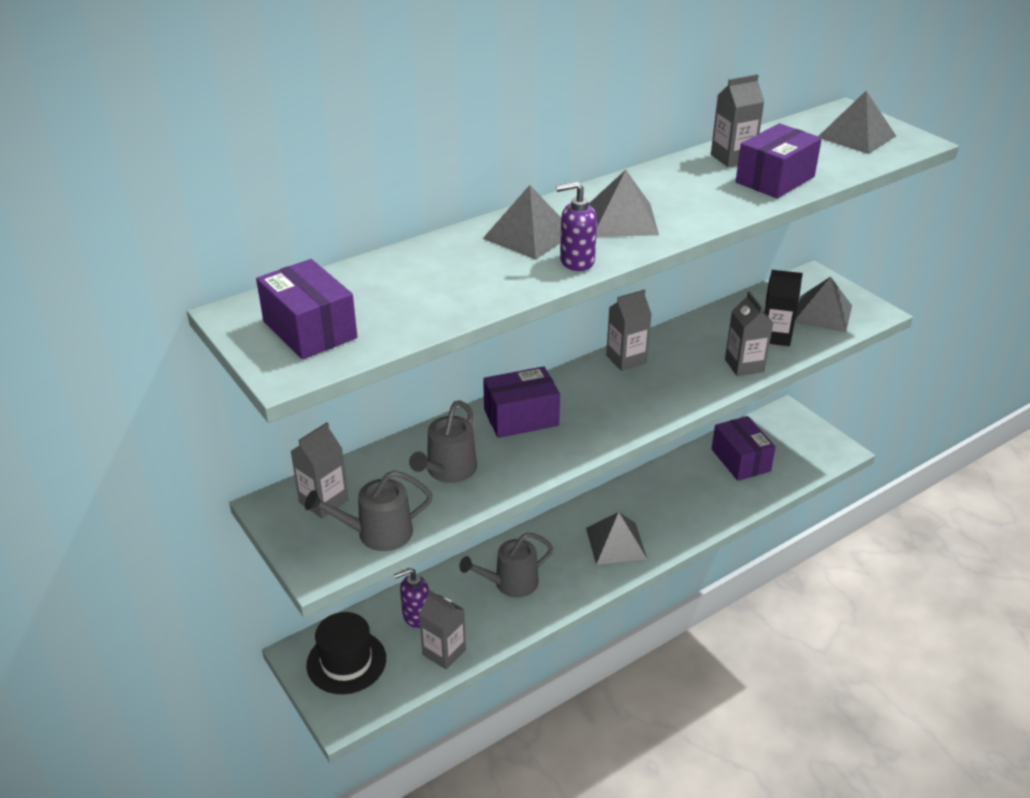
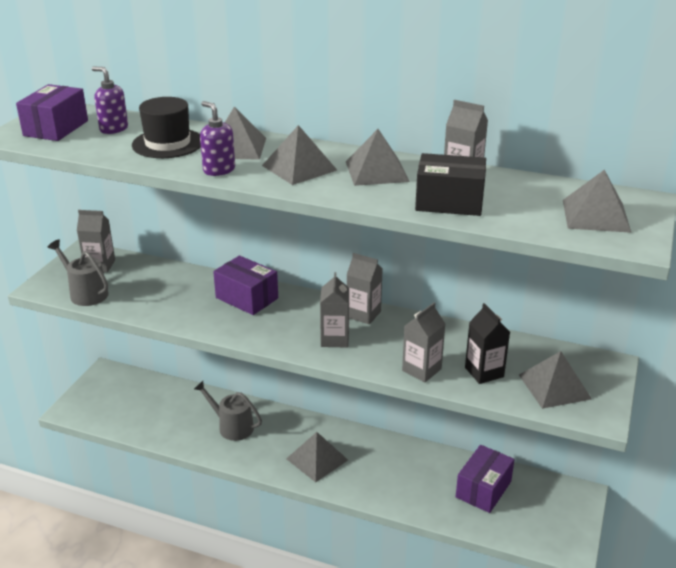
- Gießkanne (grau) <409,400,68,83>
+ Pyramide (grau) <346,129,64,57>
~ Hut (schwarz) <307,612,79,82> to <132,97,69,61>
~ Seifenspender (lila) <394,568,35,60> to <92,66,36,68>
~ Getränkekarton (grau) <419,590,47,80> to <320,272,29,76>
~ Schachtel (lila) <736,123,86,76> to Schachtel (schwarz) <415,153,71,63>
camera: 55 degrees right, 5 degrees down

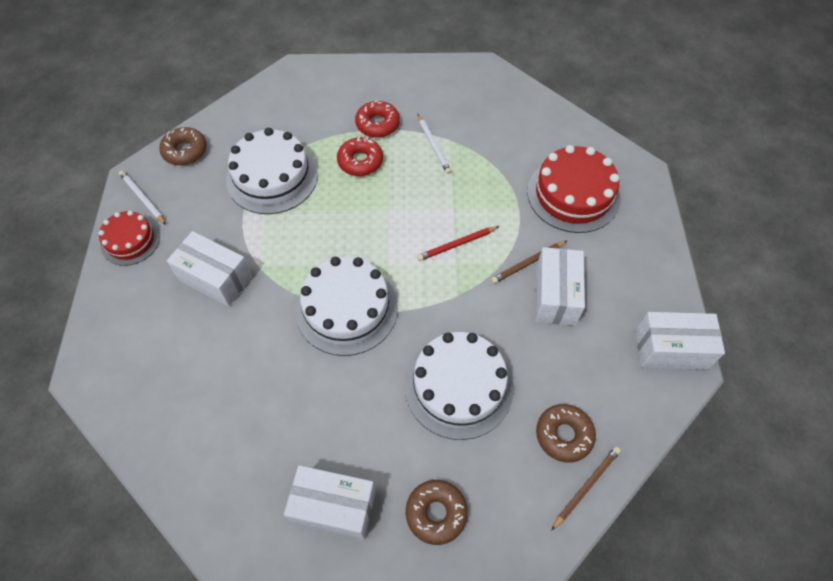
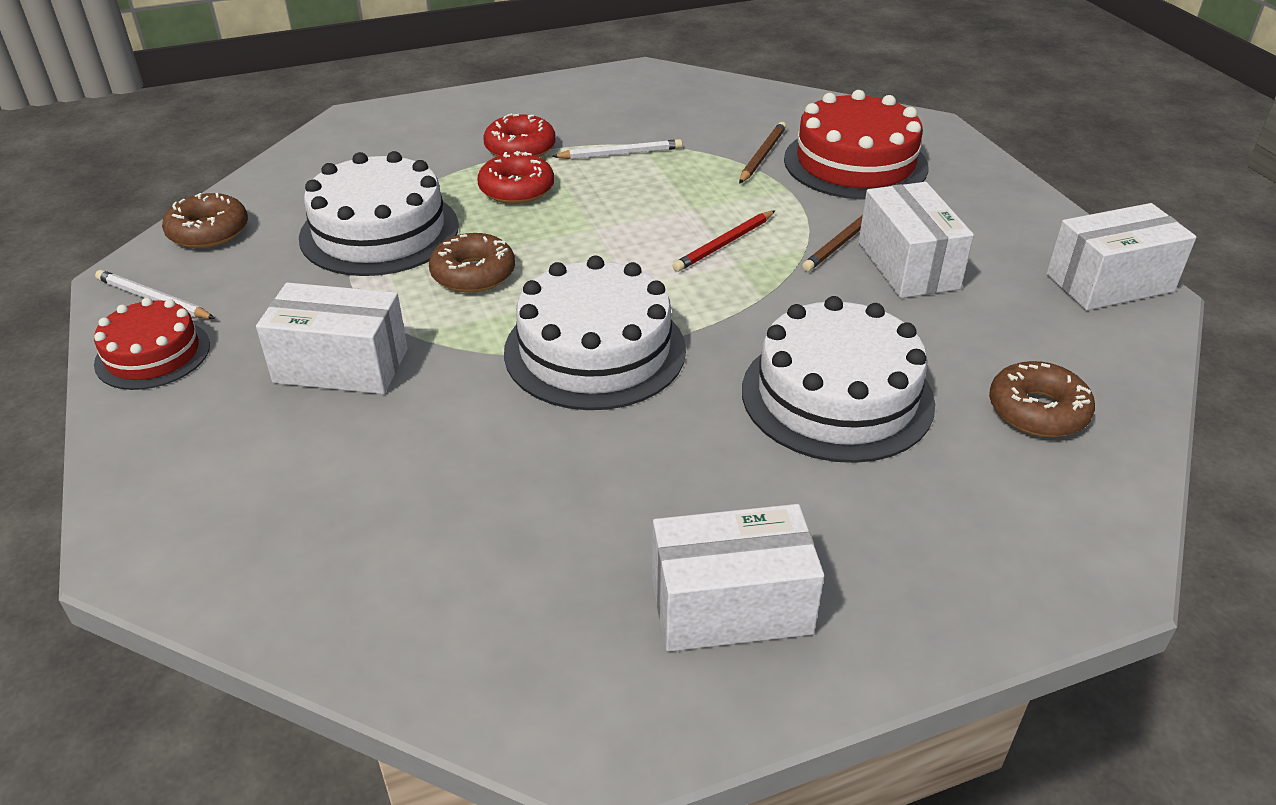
~ Donut (braun) <406,480,62,65> to <429,233,86,60>
~ Bleistift (braun) <551,447,70,84> to <739,122,47,62>
~ Bleistift (weiß) <418,114,33,60> = <552,139,130,20> 60 degrees counterclockwise
camera: 20 degrees left, 20 degrees down

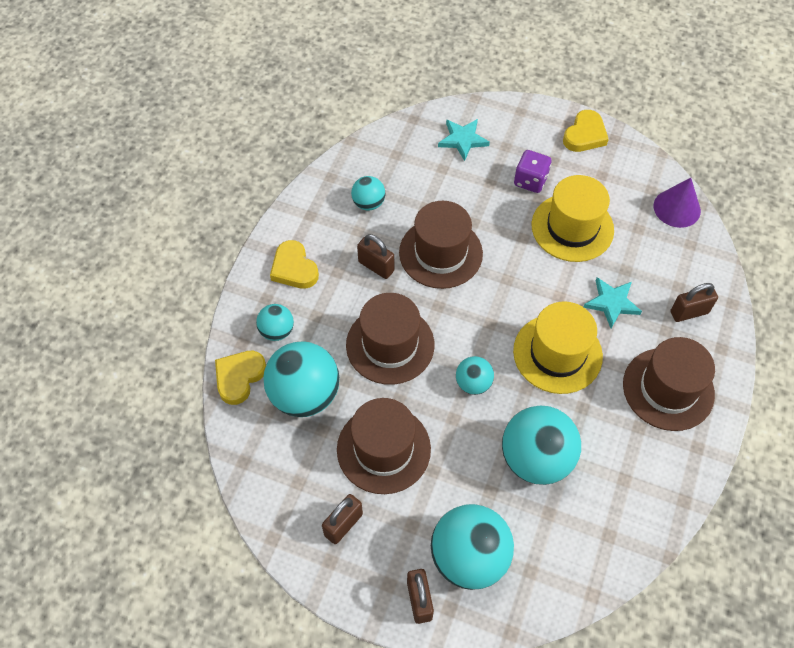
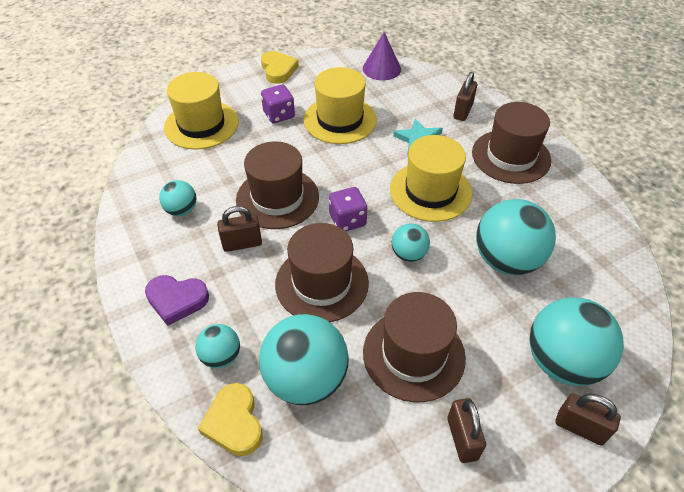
+ Spielwürfel (lila) <329,187,38,44>
~ Stern (türkis) <438,119,52,42> to Hut (gelb) <164,72,75,78>
~ Herz (gelb) <270,240,49,49> to Herz (lila) <145,275,64,51>
camera: 50 degrees left, 10 degrees down

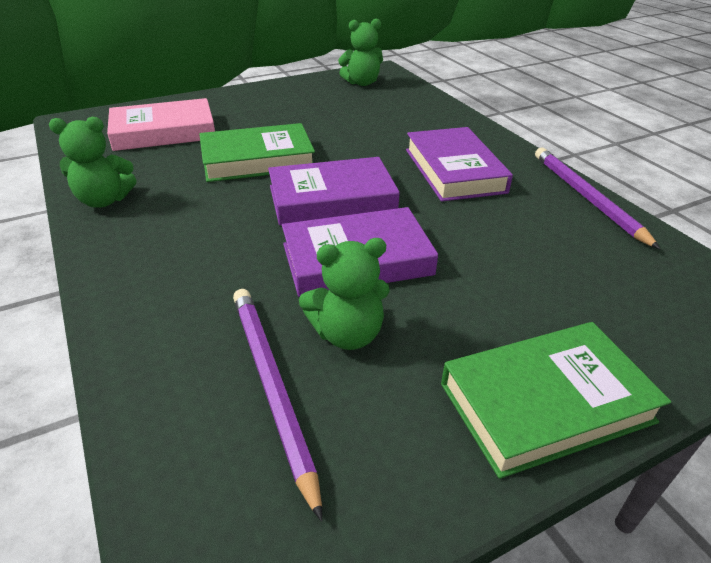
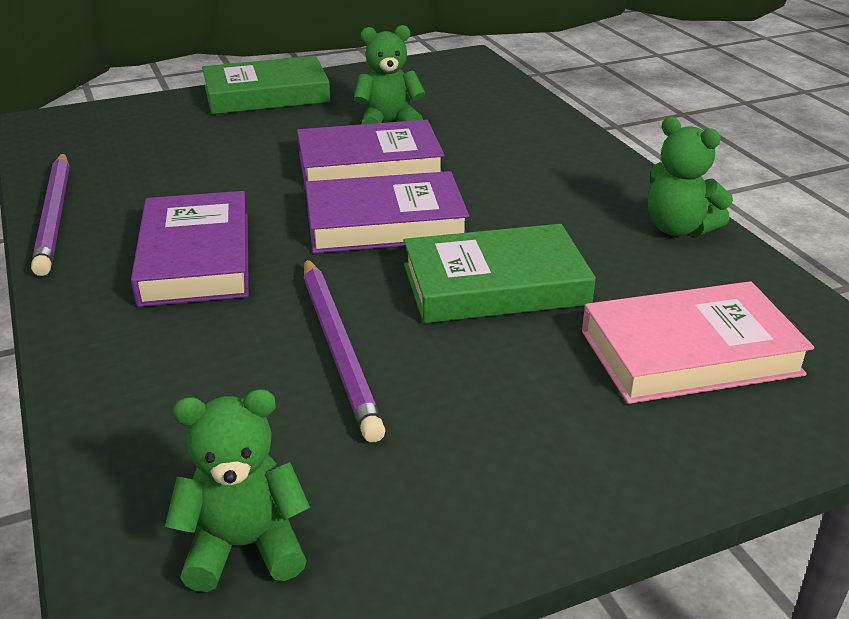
~ Bleistift (lila) <233,289,89,233> to <304,258,81,184>
~ Teddybär (grün) <49,117,88,91> = <648,117,85,119> 135 degrees counterclockwise
camera: 175 degrees left, 5 degrees down

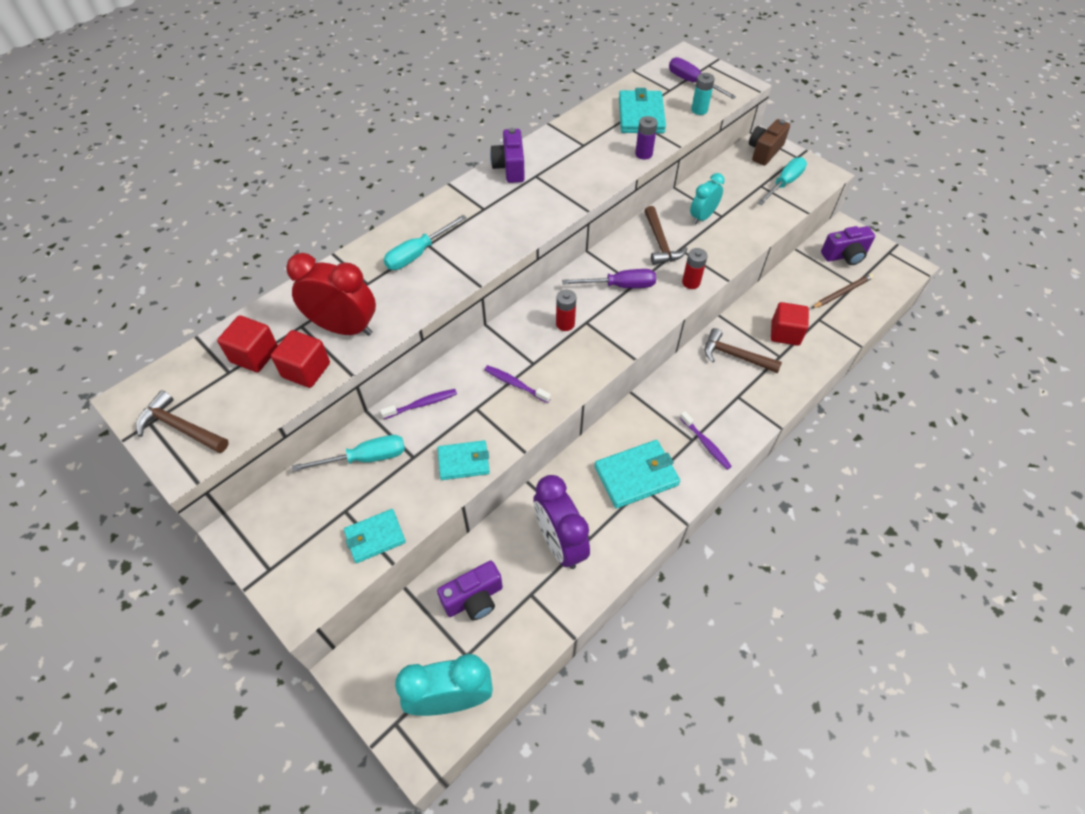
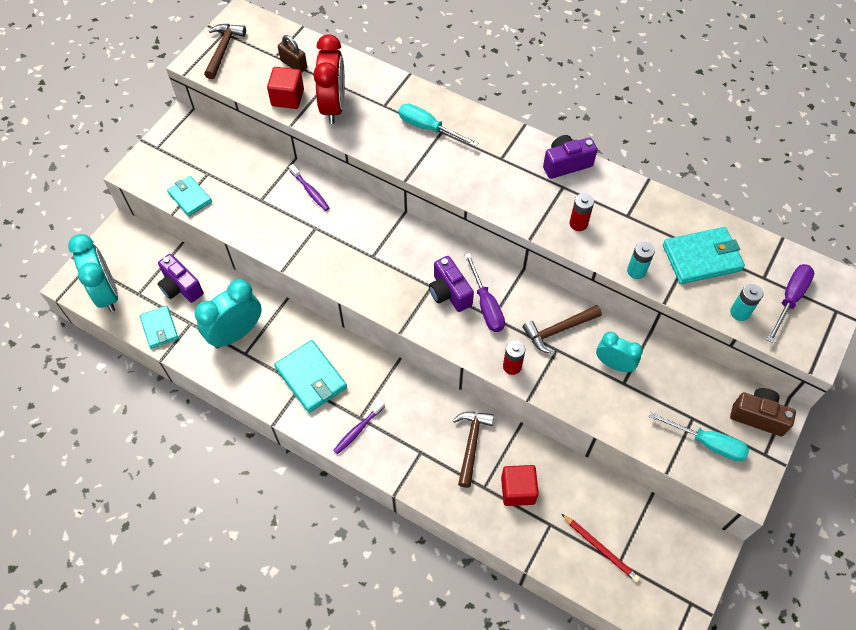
- Schraubenzieher (türkis) <292,435,113,37>
- Zahnbürste (lila) <484,365,67,38>
~ Geldbörse (türkis) <437,440,53,40> to <140,305,38,44>
~ Batterie (rot) <556,289,20,42> to <569,193,25,38>
~ Kamera (lila) <821,226,54,39> to <429,256,45,56>
~ Kubus (rot) <217,315,61,57> to Vorhängeschloss (braun) <278,35,29,38>
~ Wecker (lila) <533,475,57,94> to Wecker (türkis) <195,279,67,69>
~ Batterie (lila) <635,116,23,44> to Batterie (türkis) <627,241,28,38>
~ Bleistift (braun) <811,274,63,35> to Bleistift (rot) <562,514,78,68>
camera: 75 degrees right, 5 degrees up

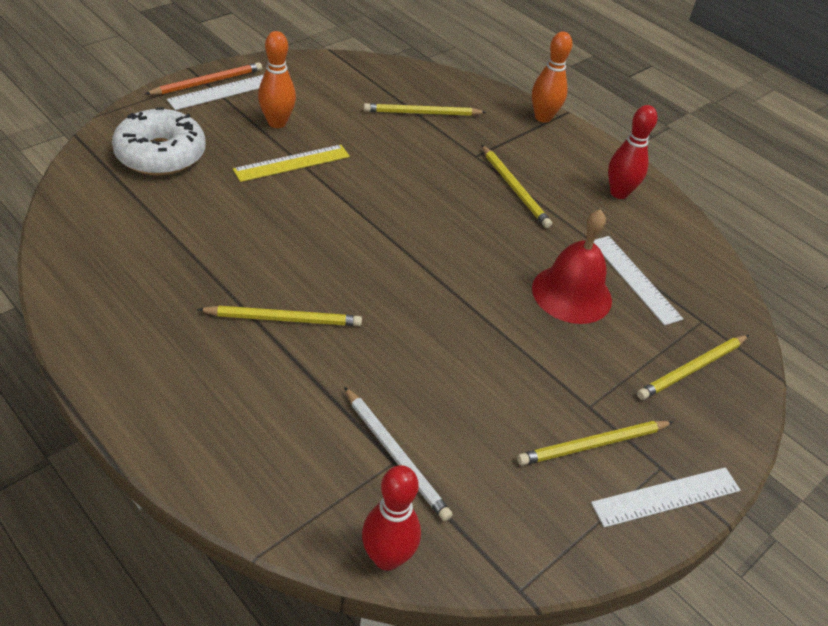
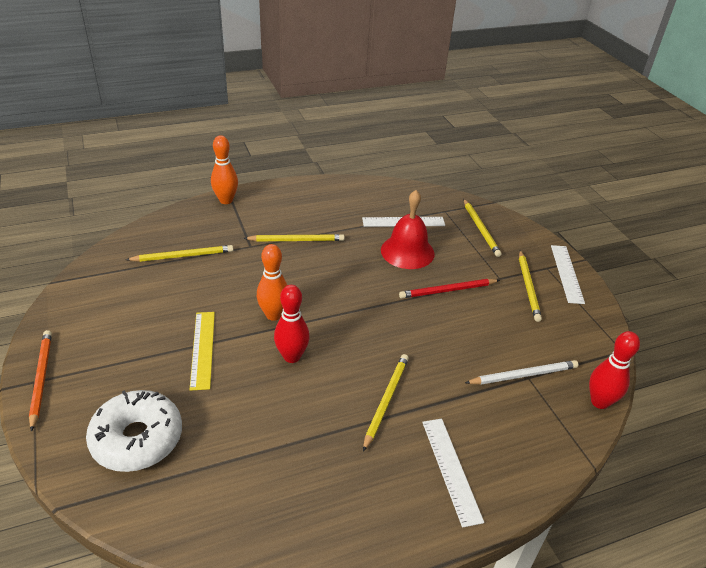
+ Bleistift (rot) <399,279,101,20>
~ Lineal (weiß) <167,75,97,35> to <422,419,62,109>
~ Bowlingkegel (orange) <258,31,38,97> to <257,244,30,77>
~ Bowlingkegel (rot) <608,105,50,94> to <274,285,36,78>
~ Bleistift (gelb) <364,103,122,13> = <126,245,107,17> 120 degrees counterclockwise
camera: 65 degrees left, 5 degrees down

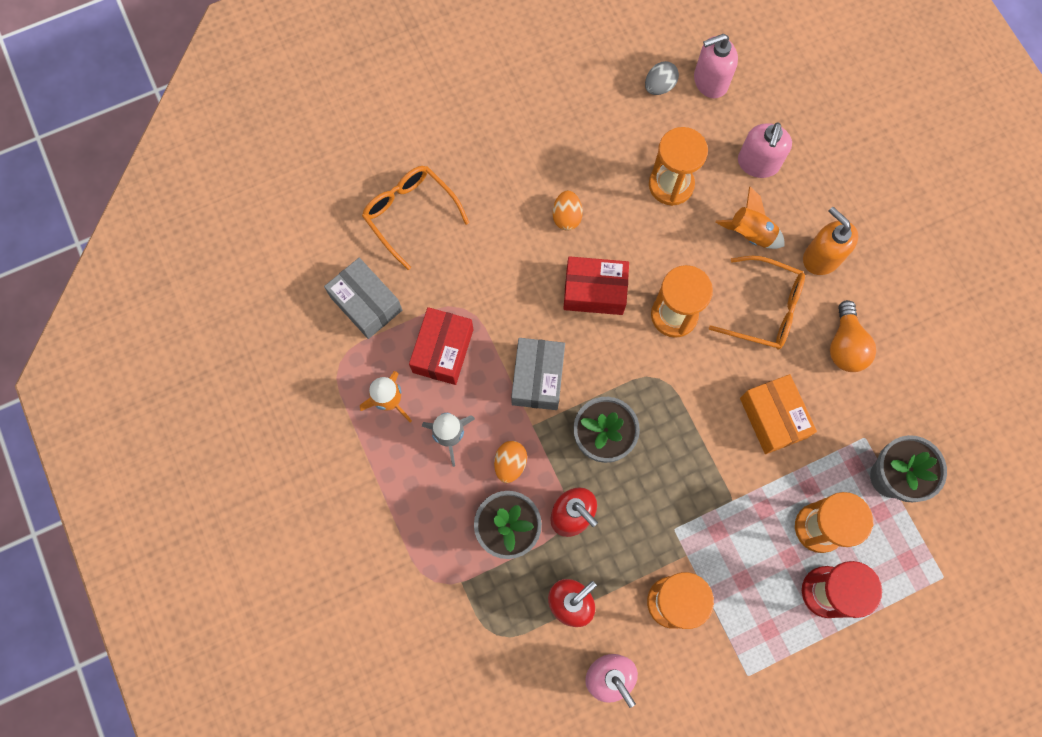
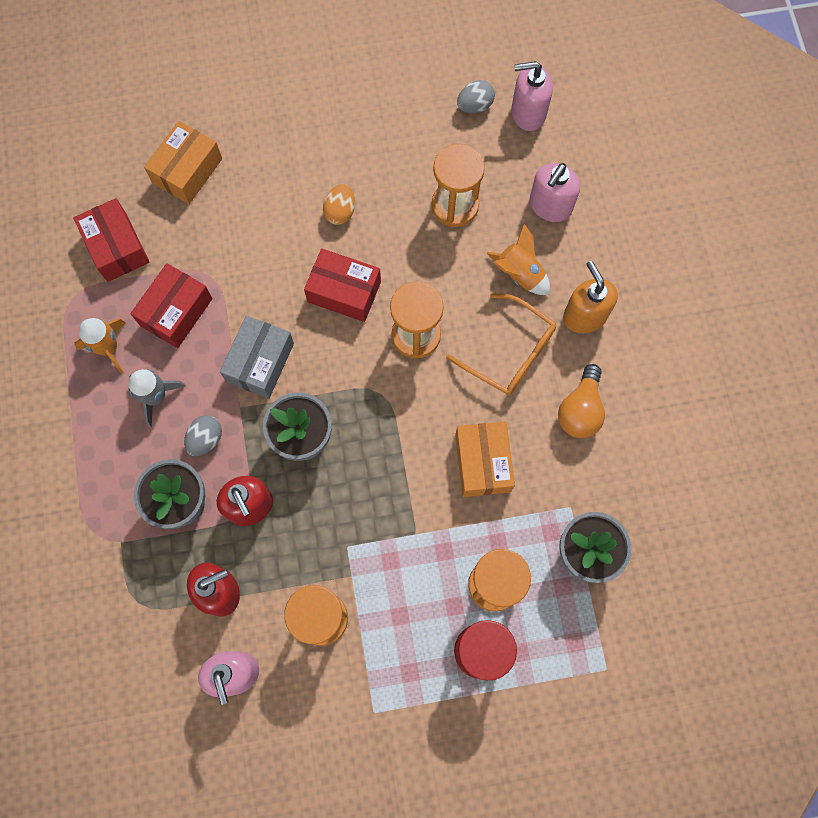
~ Brille (orange) <362,166,107,104> to Schachtel (orange) <144,121,78,83>
~ Schachtel (grau) <324,258,78,81> to Schachtel (rot) <73,198,77,84>
~ Ei (orange) <494,441,33,42> to Ei (grau) <184,415,38,41>
camera: 15 degrees right, 0 degrees up

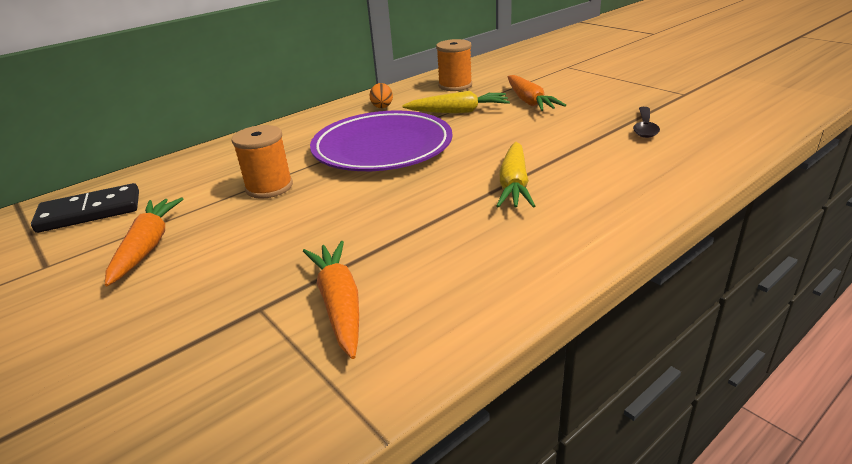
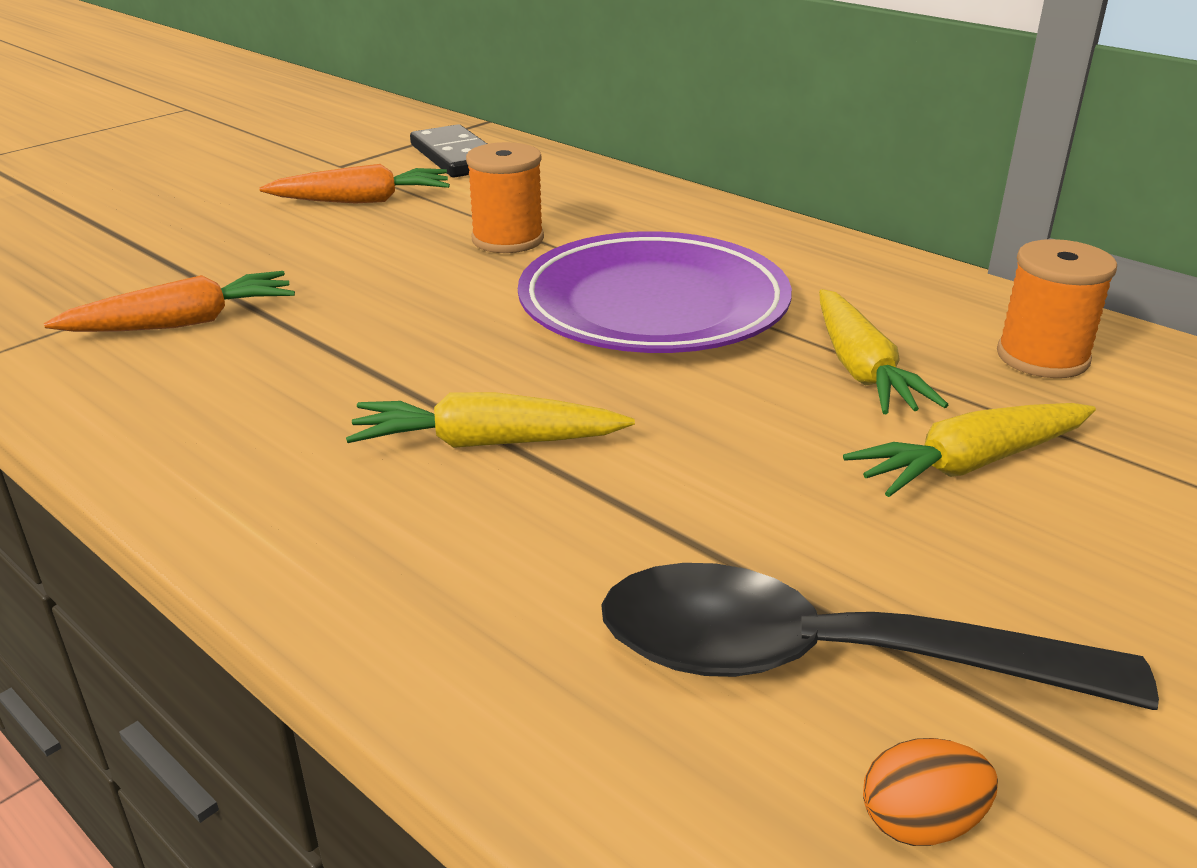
~ Ei (orange) <370,83,23,25> to <863,738,135,108>
~ Karotte (orange) <507,75,59,36> to Karotte (gelb) <843,403,253,94>
~ Löffel (schwarz) <633,107,27,31> = <601,563,558,147> x2.07
camera: 80 degrees right, 0 degrees up

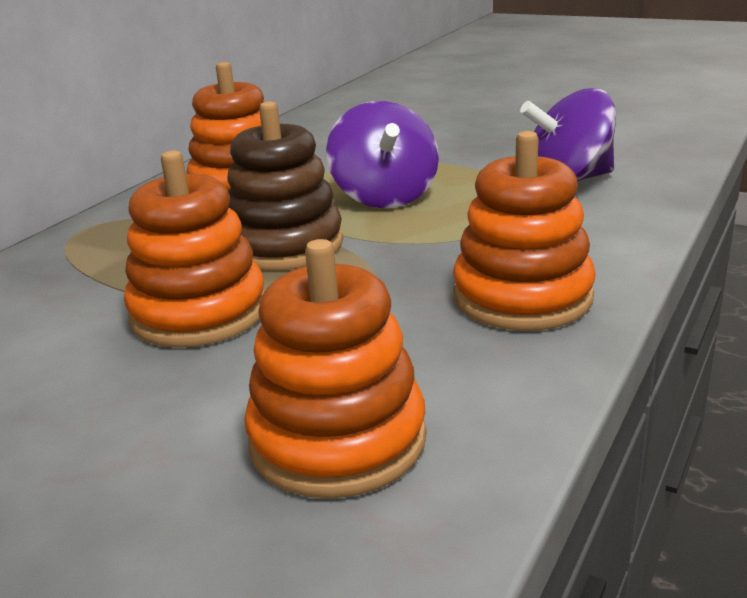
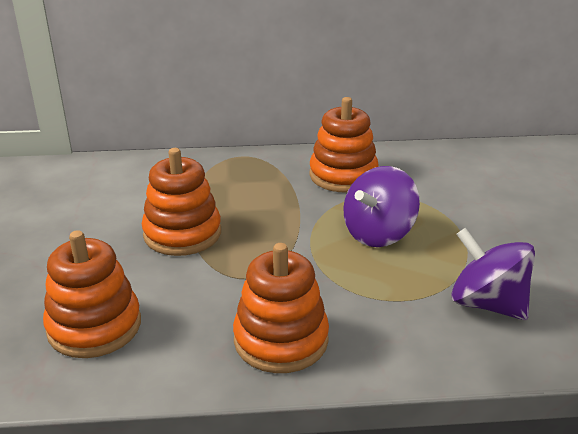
- Stapelspielzeug (braun) <227,101,116,170>
camera: 55 degrees right, 5 degrees up

